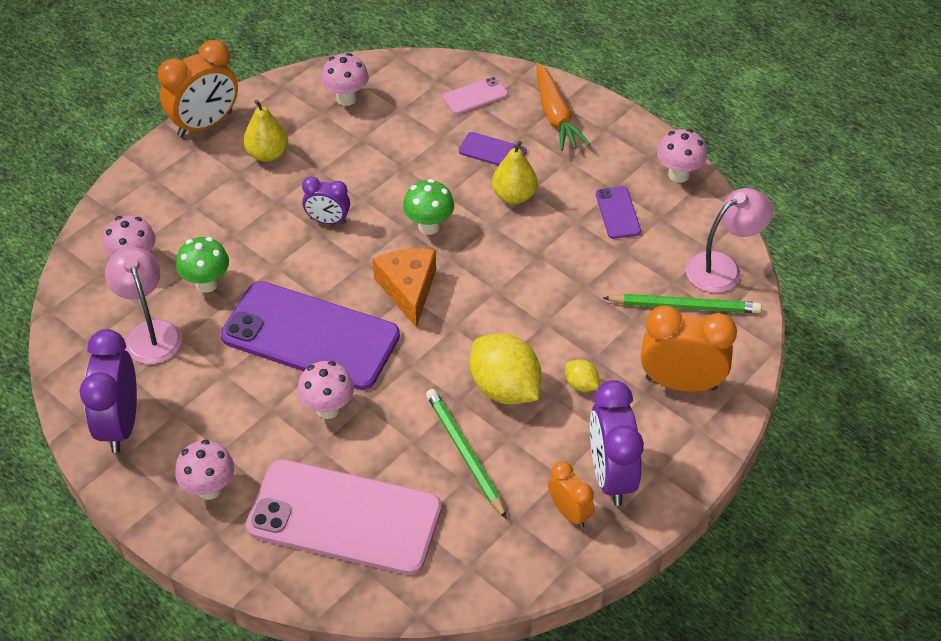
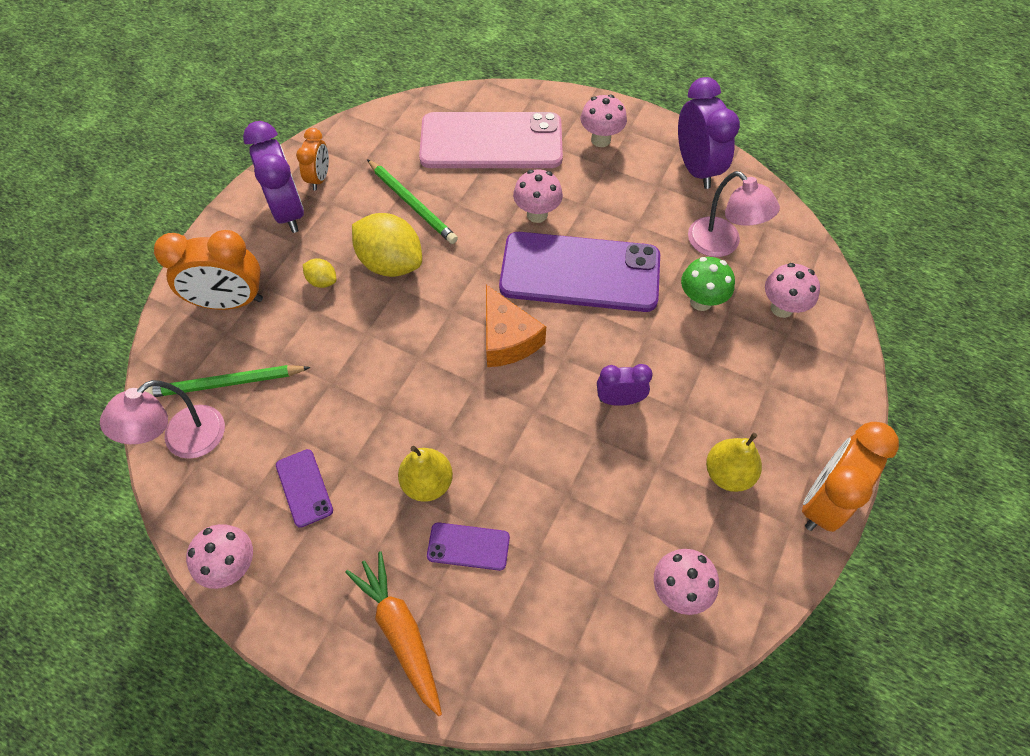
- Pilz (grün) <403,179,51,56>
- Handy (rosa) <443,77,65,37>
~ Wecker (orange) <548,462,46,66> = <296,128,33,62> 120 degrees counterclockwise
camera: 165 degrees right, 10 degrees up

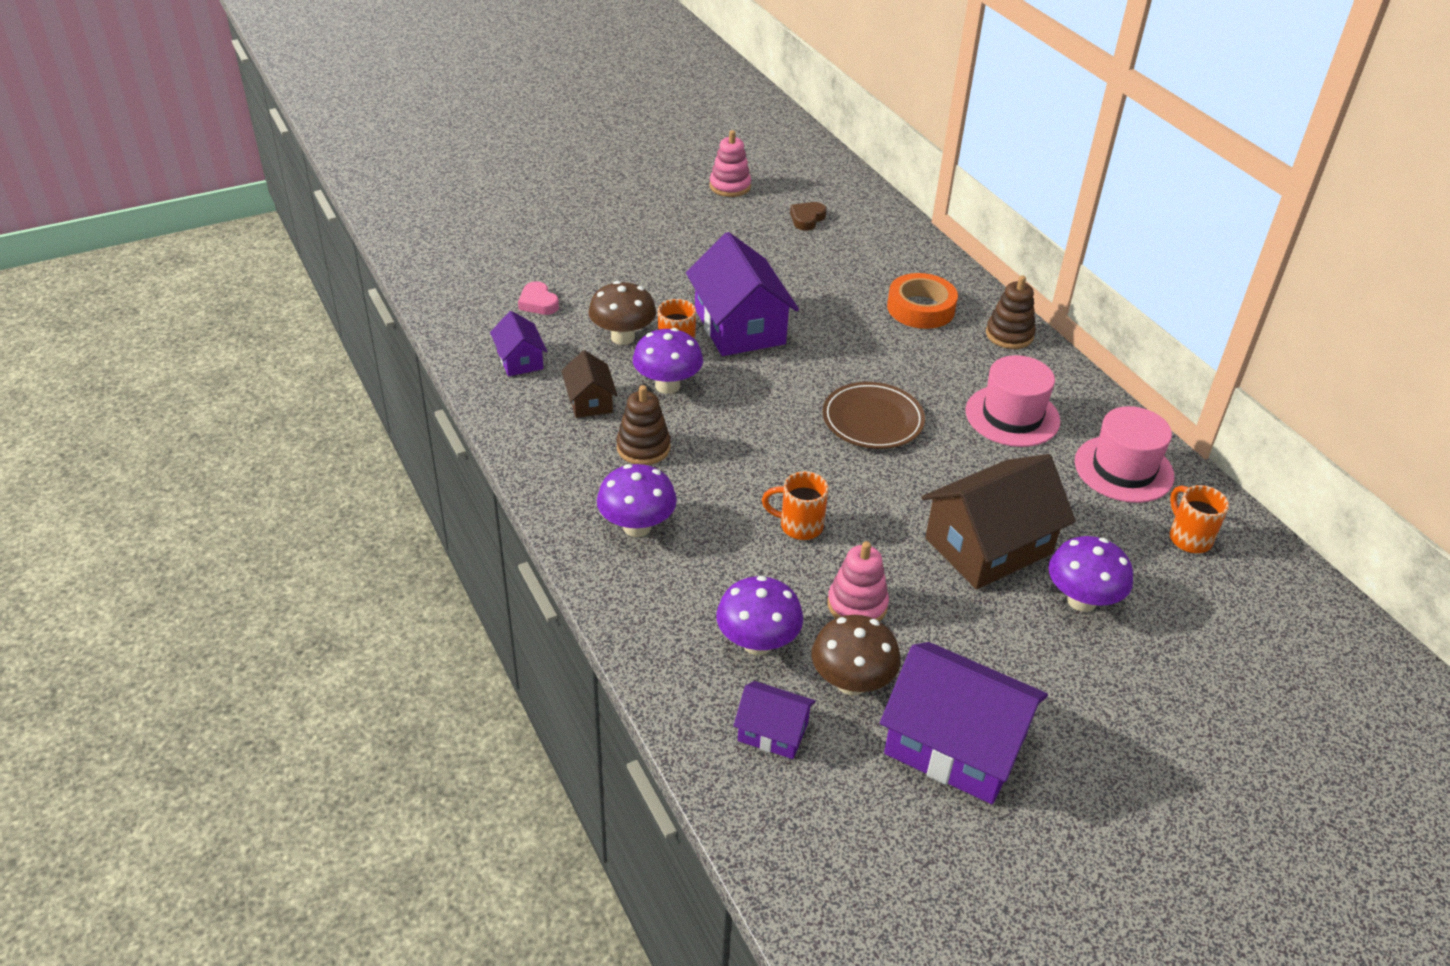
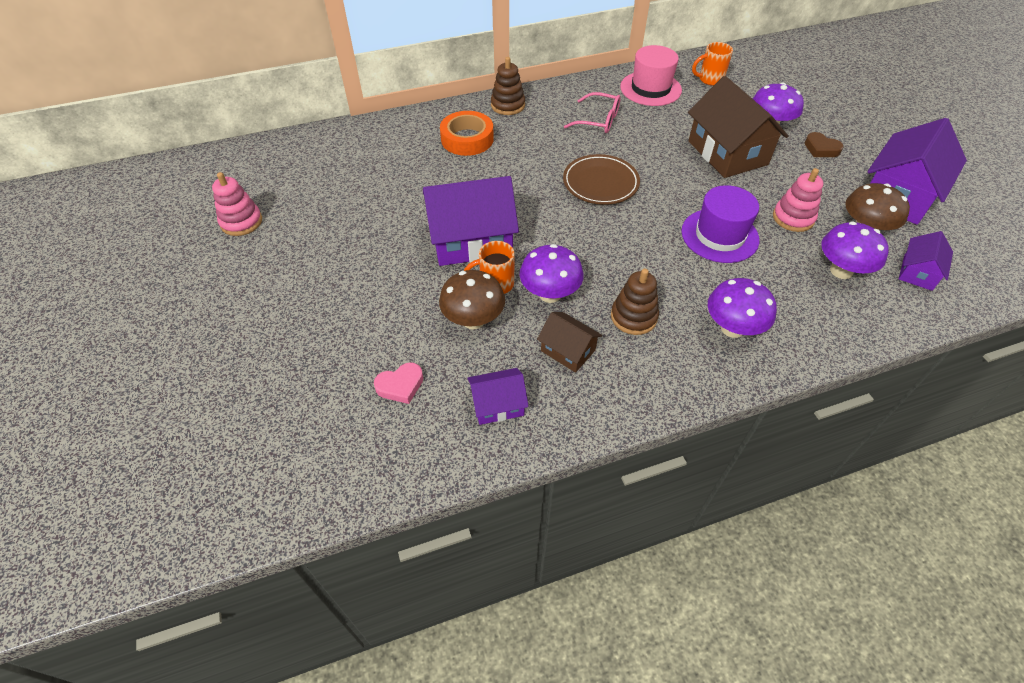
~ Herz (braun) <790,202,37,28> to <805,132,39,25>
~ Tasse (orange) <762,471,67,69> to Hut (lila) <681,185,78,78>
~ Hut (rosa) <965,355,95,92> to Brille (rosa) <564,92,57,41>
~ Haus (braun) <561,350,56,68> = <537,312,65,61> 45 degrees clockwise
camera: 80 degrees left, 10 degrees up

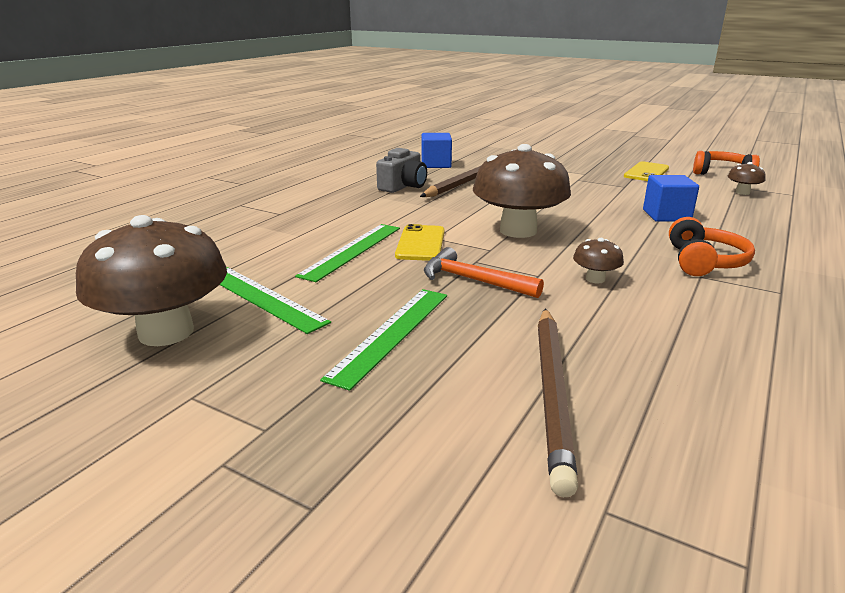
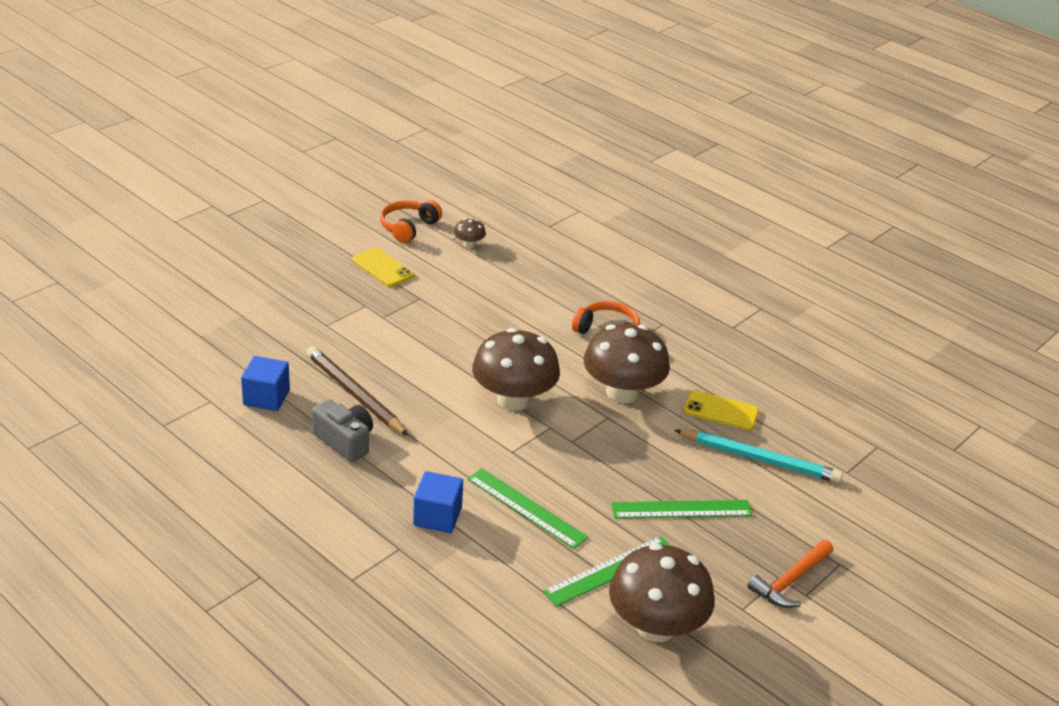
~ Handy (gelb) <395,224,49,37> to <684,390,75,40>
~ Hammer (orange) <424,247,120,51> to <747,540,86,68>
~ Kubus (blau) <643,175,56,47> to <413,471,50,62>
~ Bleistift (braun) <538,308,40,189> to Bleistift (türkis) <674,429,169,54>
~ Lineal (grün) <320,289,127,102> = <611,500,142,18> 45 degrees counterclockwise
~ Pilz (braun) <573,238,51,46> = <584,324,86,79> x2.34
camera: 80 degrees left, 10 degrees up

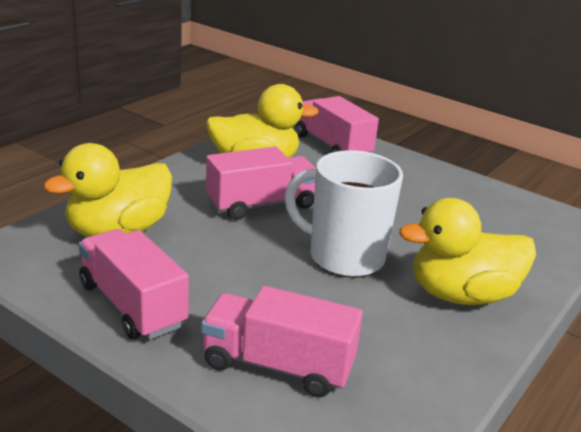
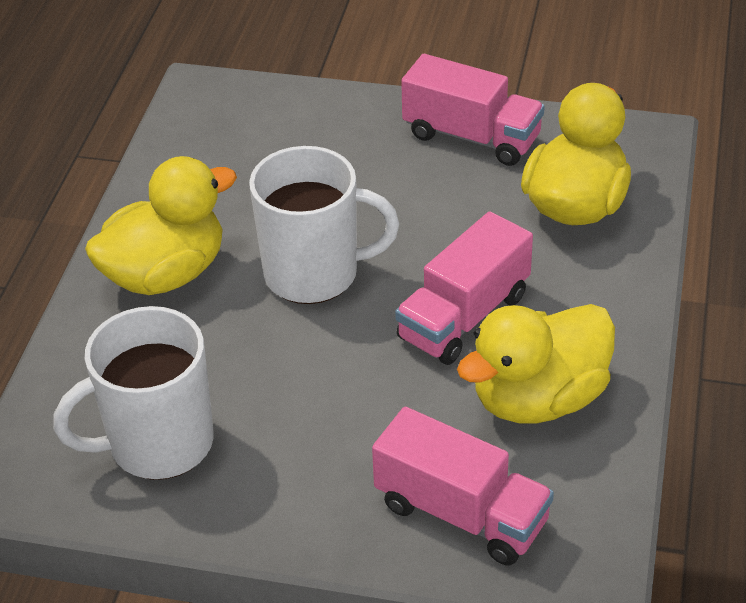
- Lastwagen (rosa) <201,286,162,112>
+ Tasse (weiß) <53,306,161,174>
camera: 160 degrees right, 15 degrees up

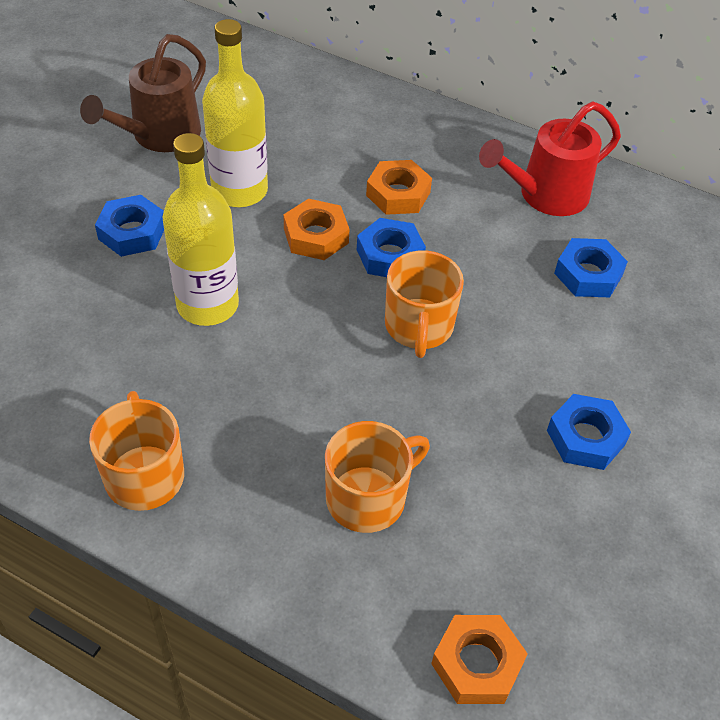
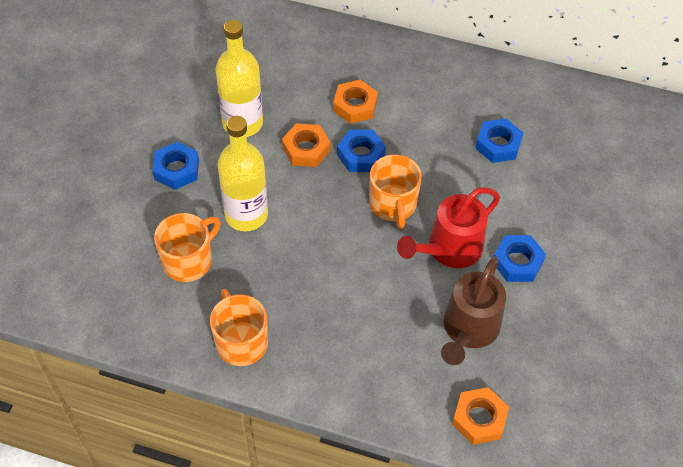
~ Gießkanne (braun) <80,34,126,118> to <441,256,65,109>
~ Tasse (orange) <325,421,105,112> to <154,213,67,69>
~ Gießkanne (rot) <479,102,142,114> to <397,187,103,81>
camera: 10 degrees left, 5 degrees up

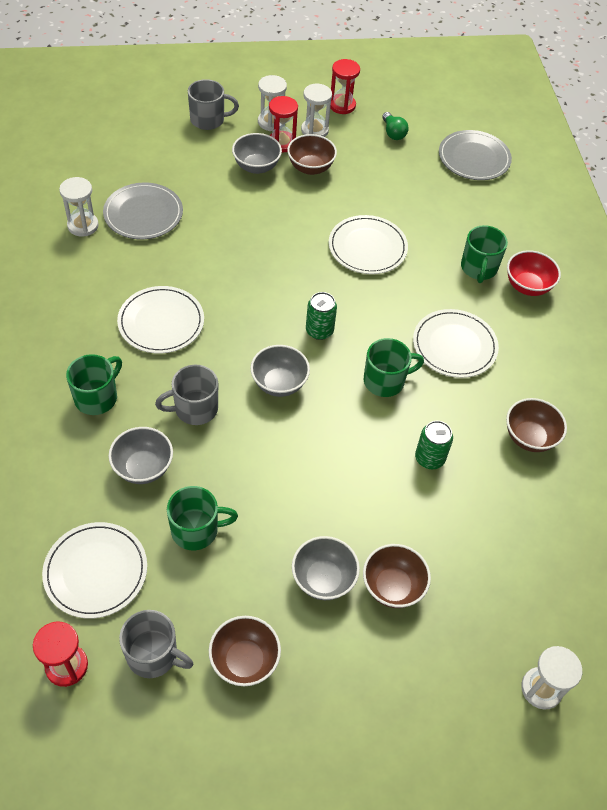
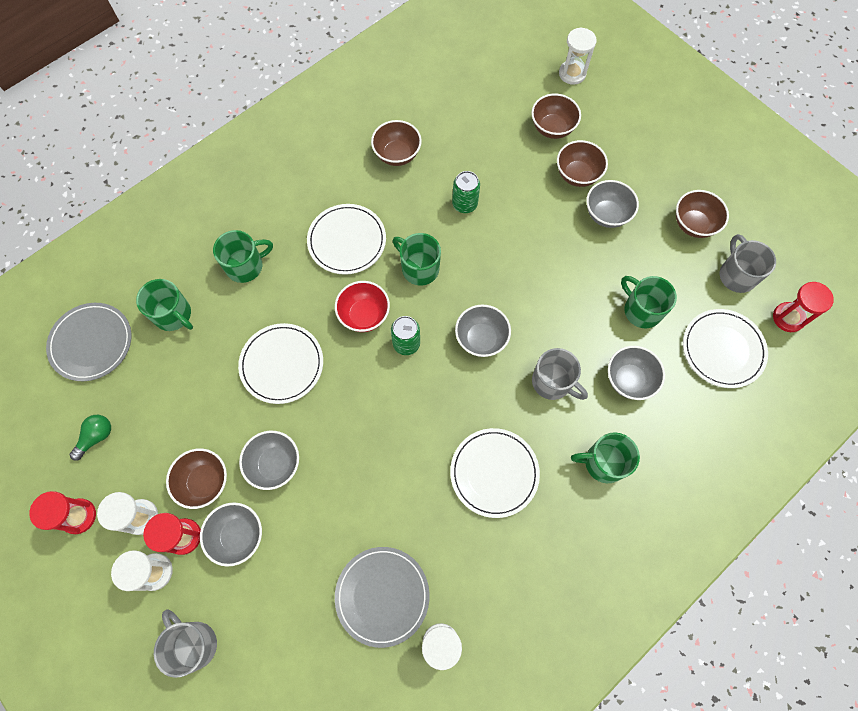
+ Tasse (grün) <136,279,57,52>
+ Schüssel (grau) <239,431,60,59>
+ Schüssel (braun) <531,94,50,45>
~ Schüssel (rot) <507,250,54,46> to <335,281,55,51>
camera: 120 degrees left, 15 degrees up

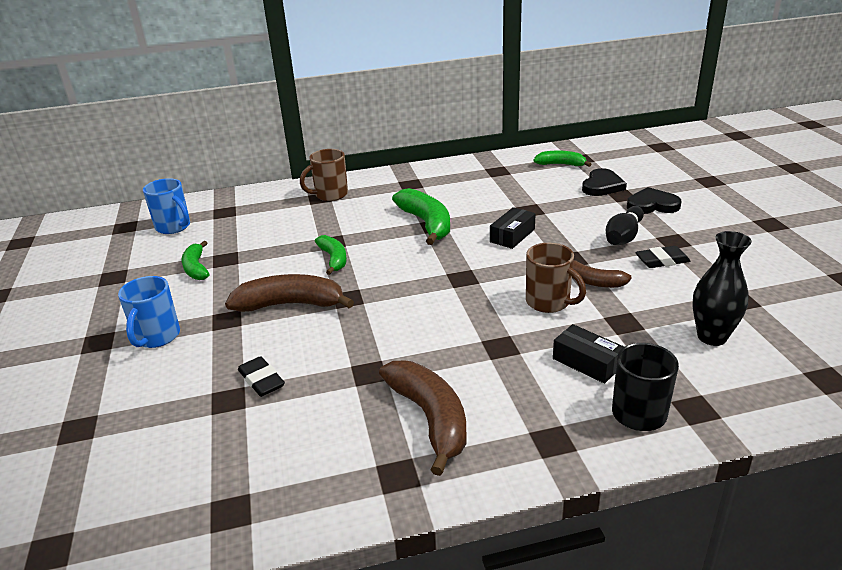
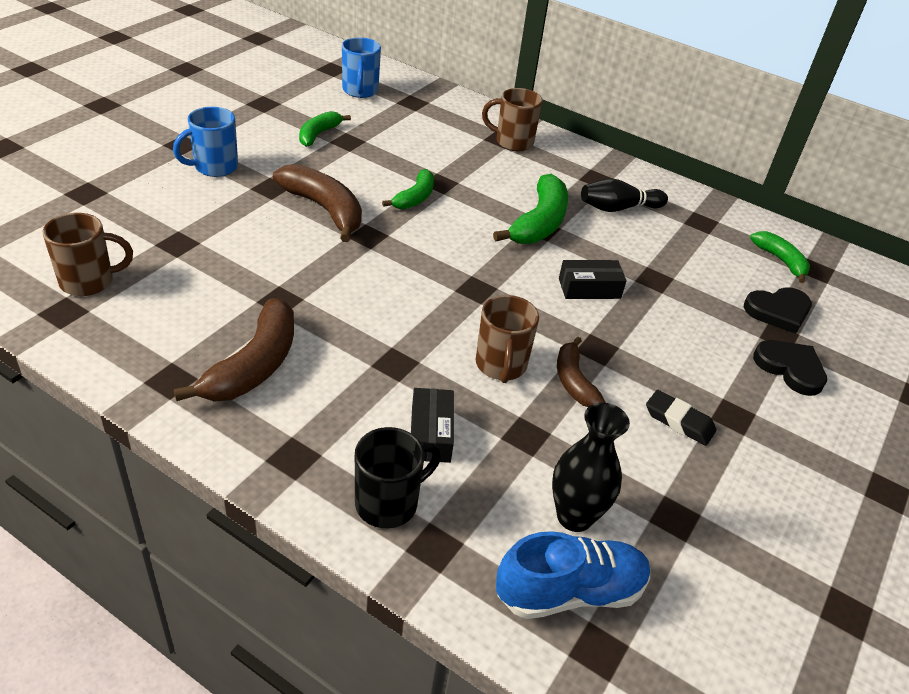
- Radiergummi (schwarz) <238,356,47,41>
+ Tasse (braun) <43,213,90,83>
+ Schuh (blau) <496,531,154,88>
~ Bowlingkegel (schwarz) <606,206,38,39> to <581,178,87,34>
camera: 40 degrees right, 10 degrees up

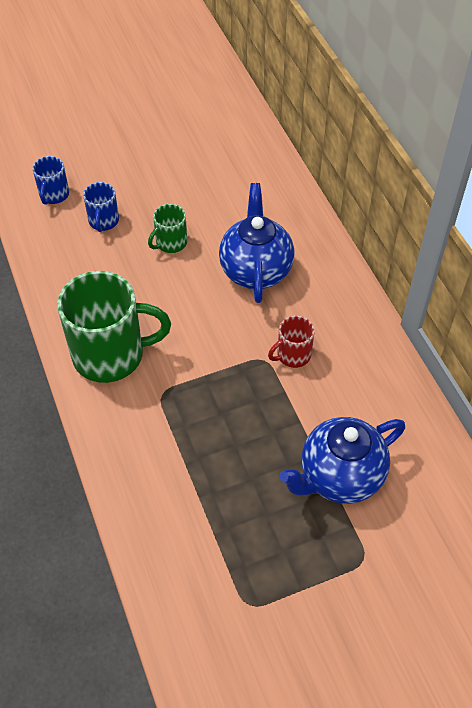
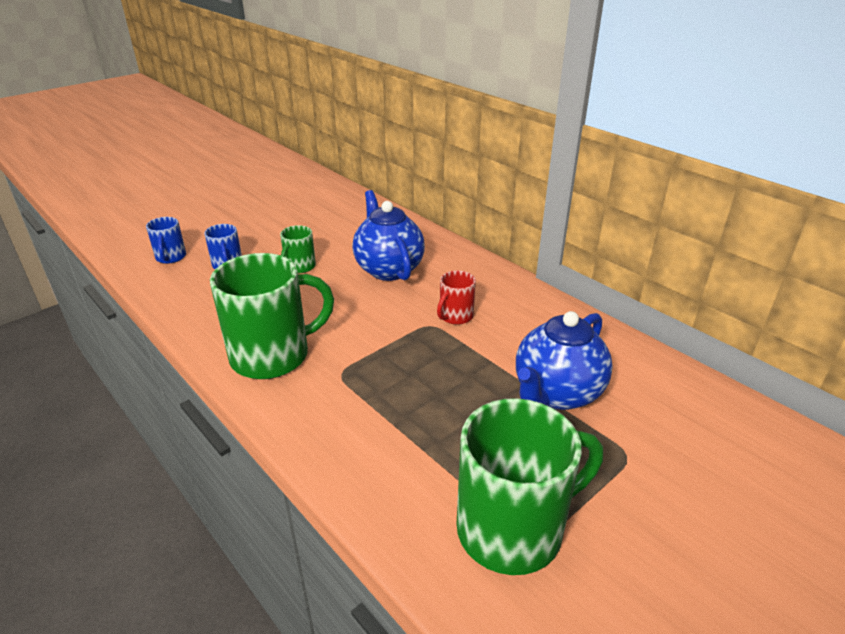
+ Tasse (grün) <457,398,146,177>
camera: 20 degrees left, 20 degrees down

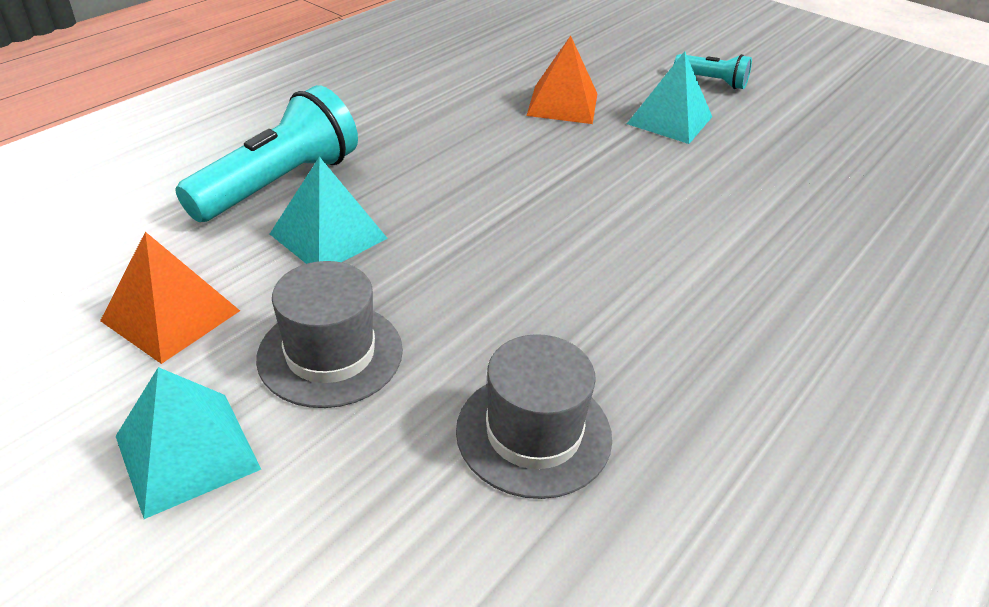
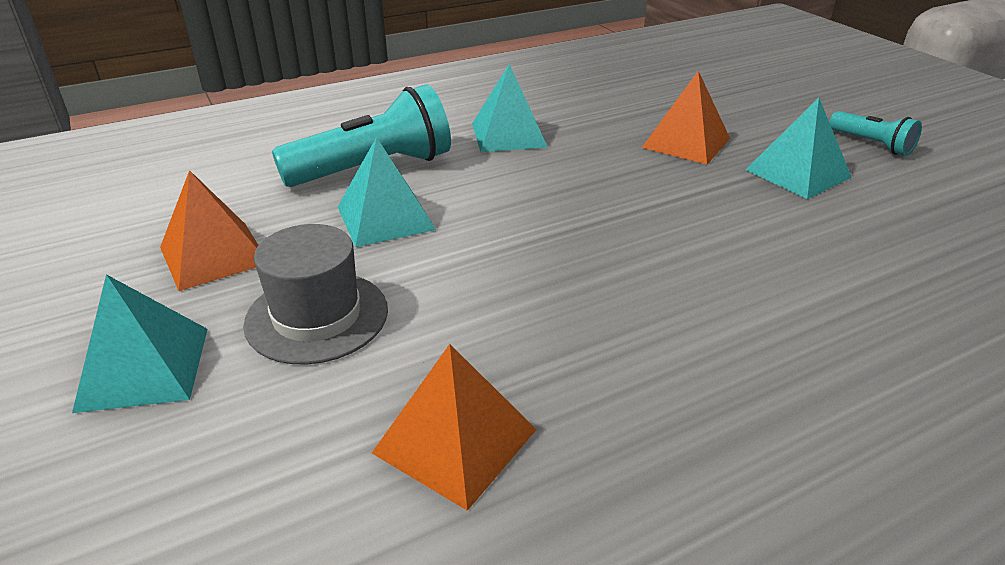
+ Pyramide (türkis) <472,64,76,88>
~ Hut (grau) <456,334,156,165> to Pyramide (orange) <372,344,165,167>
camera: 25 degrees right, 5 degrees down

